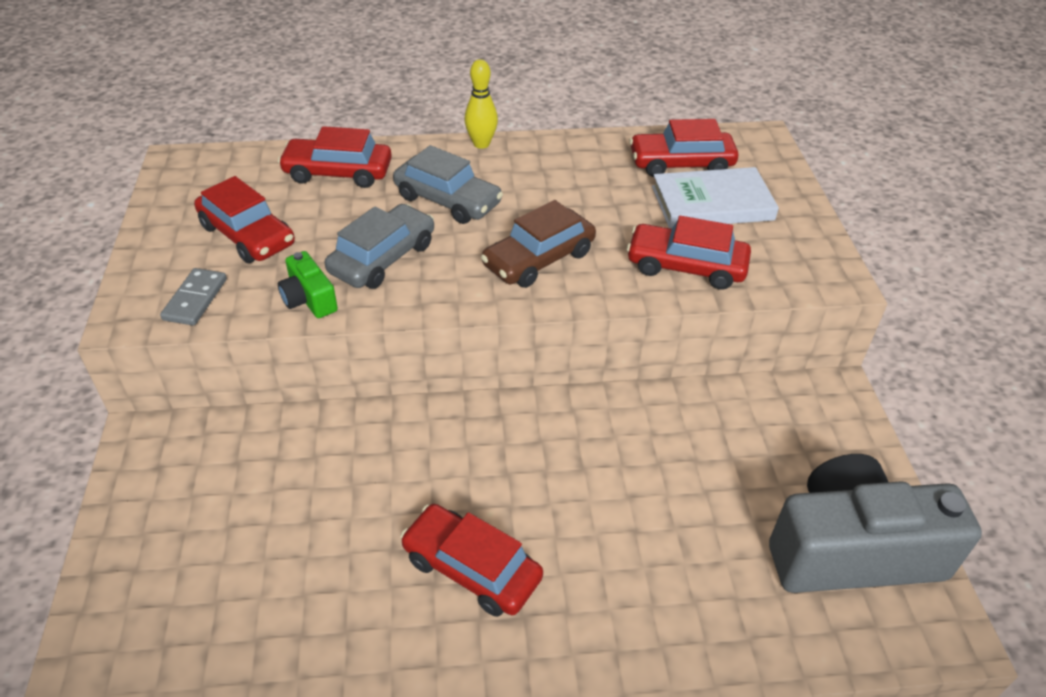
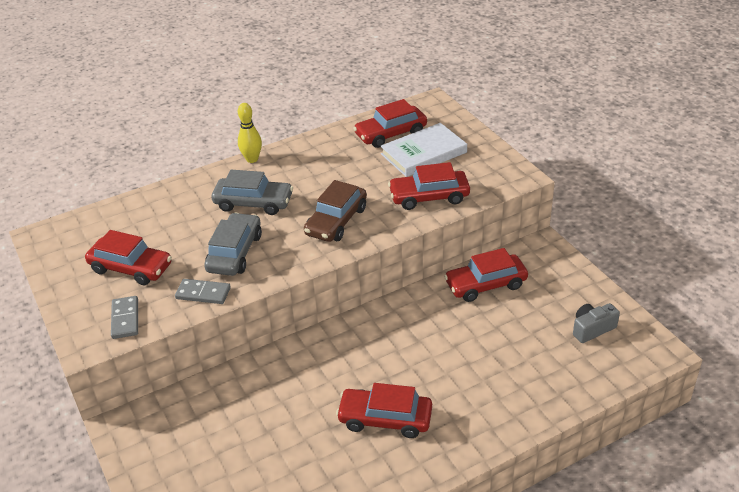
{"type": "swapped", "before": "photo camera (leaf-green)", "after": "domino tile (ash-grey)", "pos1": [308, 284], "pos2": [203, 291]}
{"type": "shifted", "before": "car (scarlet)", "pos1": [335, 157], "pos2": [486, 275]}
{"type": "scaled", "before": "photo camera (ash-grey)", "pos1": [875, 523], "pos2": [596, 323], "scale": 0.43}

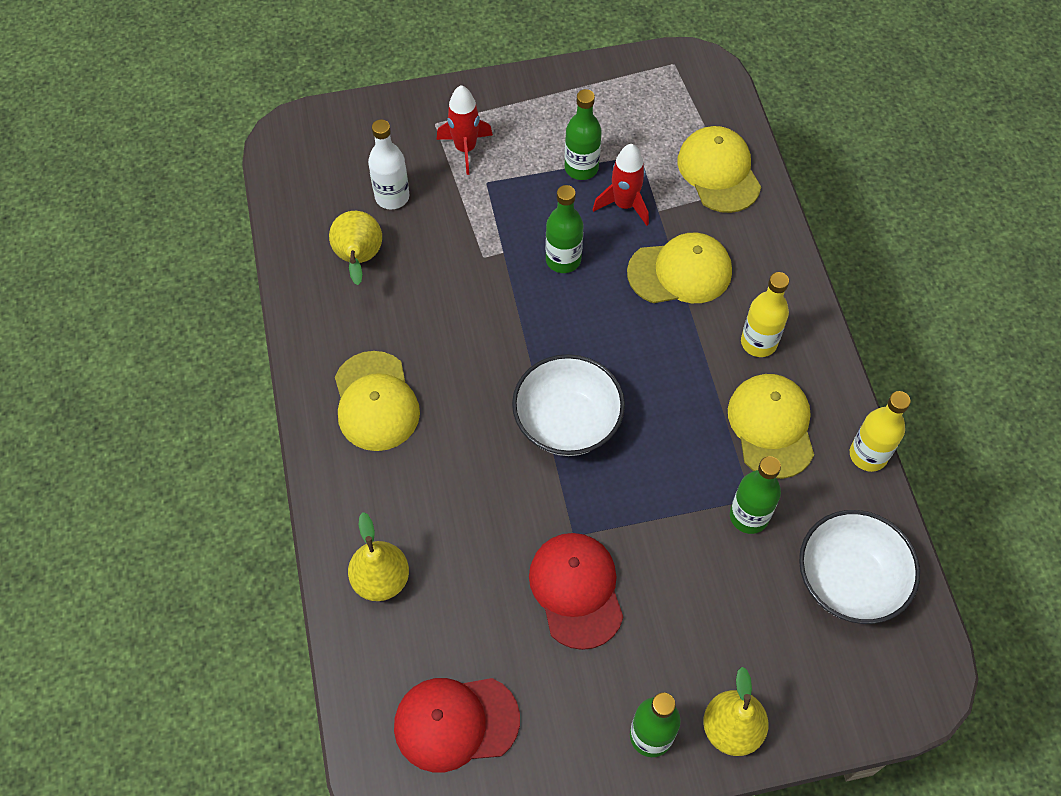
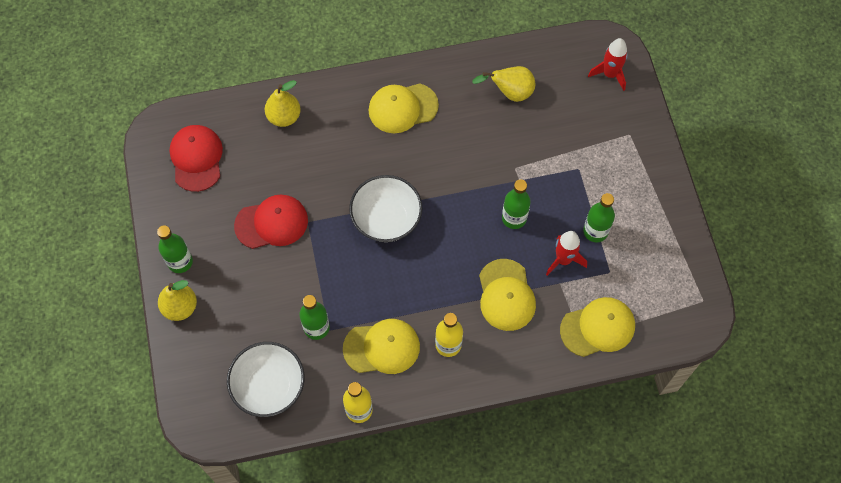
{"type": "shifted", "before": "toy rocket (scarlet)", "pos1": [465, 130], "pos2": [608, 64]}
{"type": "gone", "before": "bottle (snow-white)", "pos1": [388, 164]}

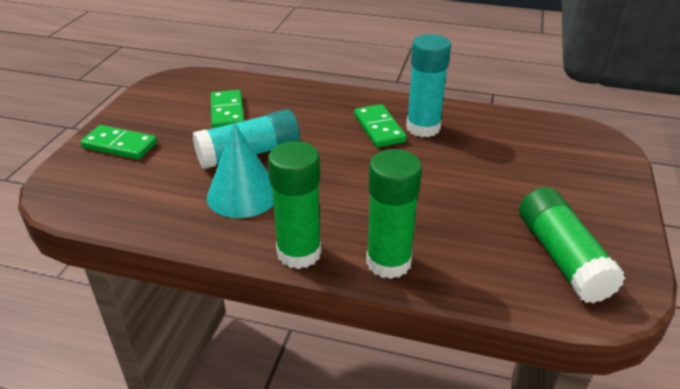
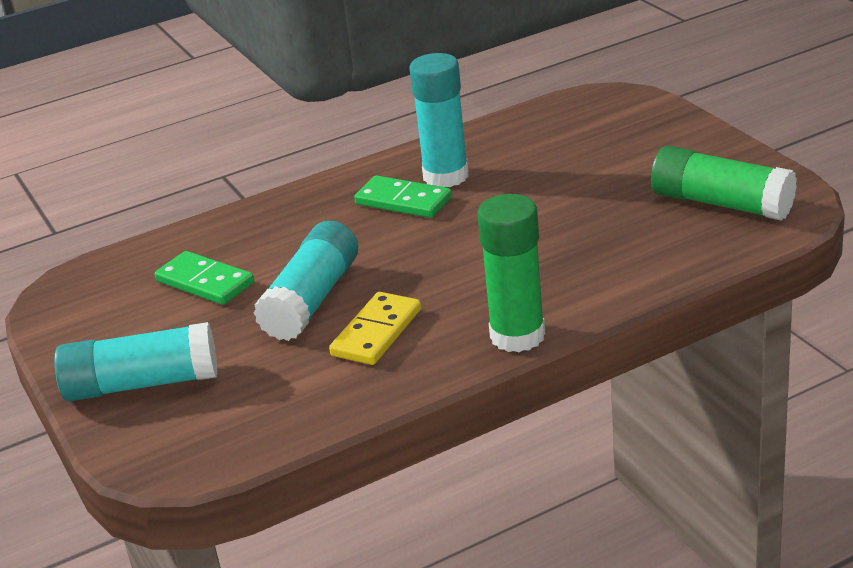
{"type": "swapped", "before": "domino tile (leaf-green)", "after": "glue (turquoise)", "pos1": [118, 142], "pos2": [135, 361]}
{"type": "swapped", "before": "solid cone (turquoise)", "after": "domino tile (yellow)", "pos1": [240, 170], "pos2": [375, 328]}
{"type": "gone", "before": "glue (leaf-green)", "pos1": [394, 214]}

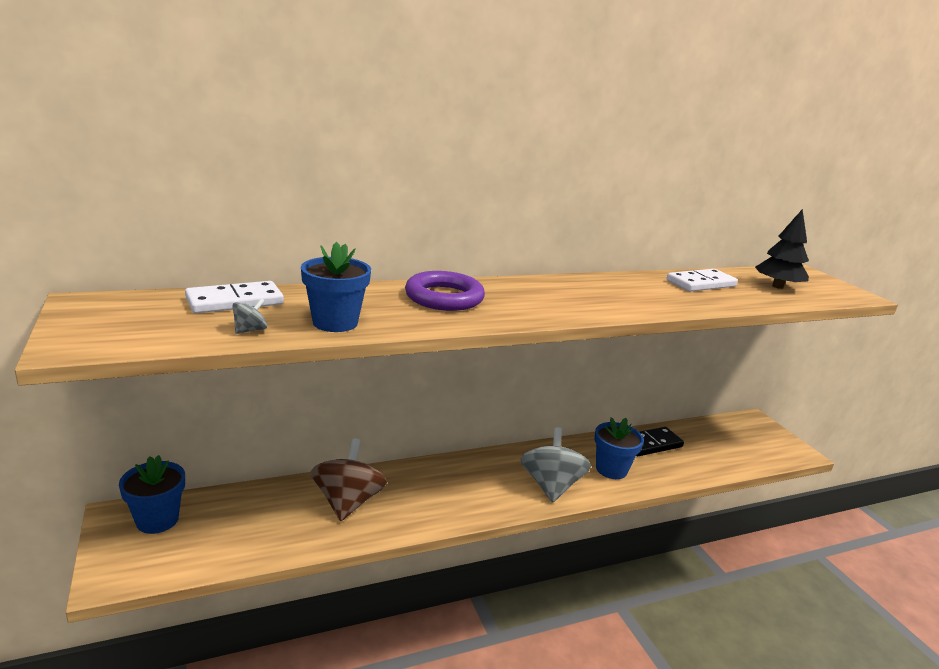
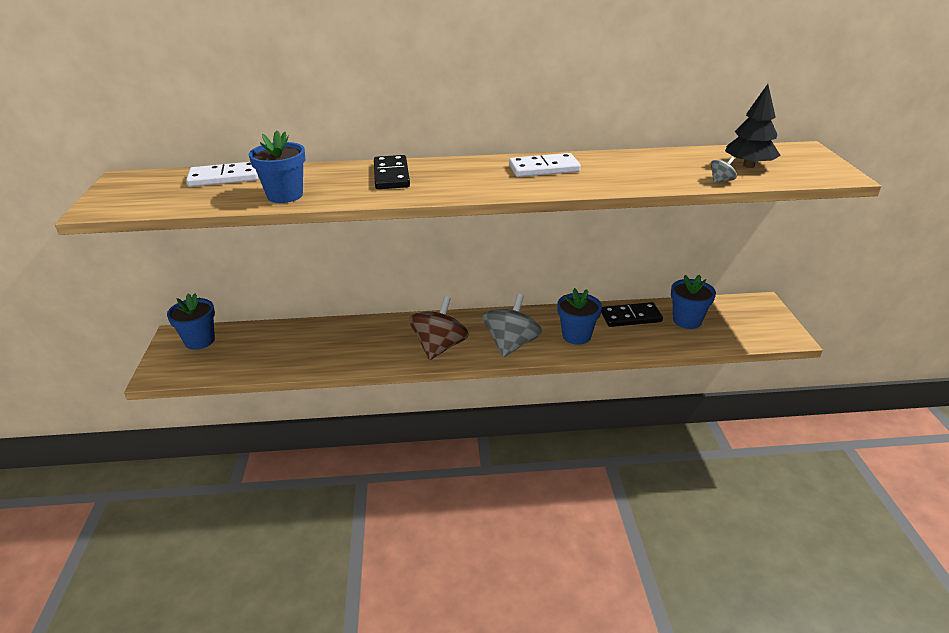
{"type": "swapped", "before": "hoop (purple)", "after": "domino tile (ebony)", "pos1": [445, 291], "pos2": [392, 172]}
{"type": "shifted", "before": "toy top (brown)", "pos1": [349, 479], "pos2": [439, 328]}
{"type": "shifted", "before": "domino tile (snow-white)", "pos1": [702, 280], "pos2": [545, 165]}
{"type": "new", "after": "plant pot (royal blue)", "pos2": [693, 302]}
{"type": "shifted", "before": "toy top (ash-grey)", "pos1": [249, 316], "pos2": [724, 170]}

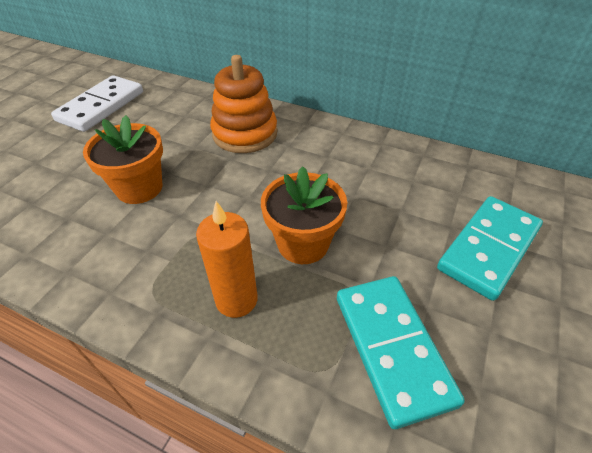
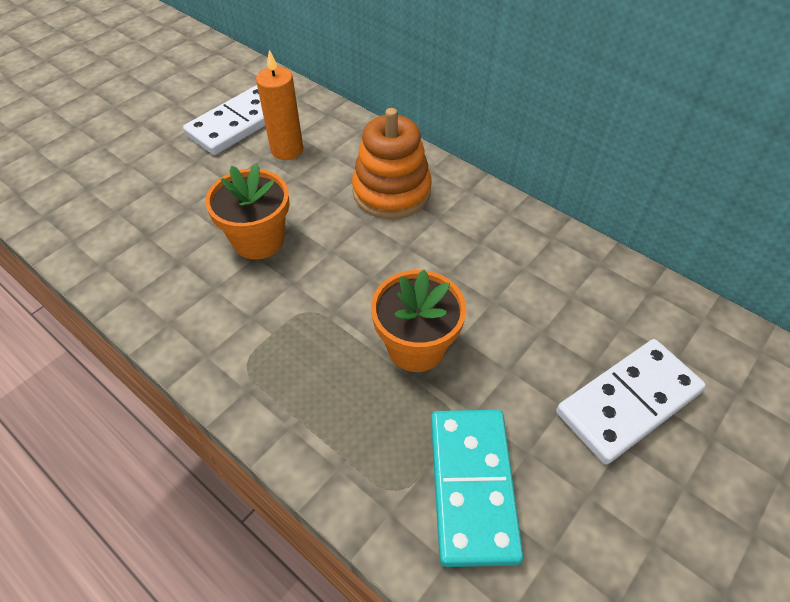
{"type": "shifted", "before": "pillar candle (orange-coloured)", "pos1": [227, 259], "pos2": [279, 105]}
{"type": "repainted", "before": "domino tile (turquoise)", "after": "domino tile (snow-white)", "pos1": [490, 248], "pos2": [631, 401]}

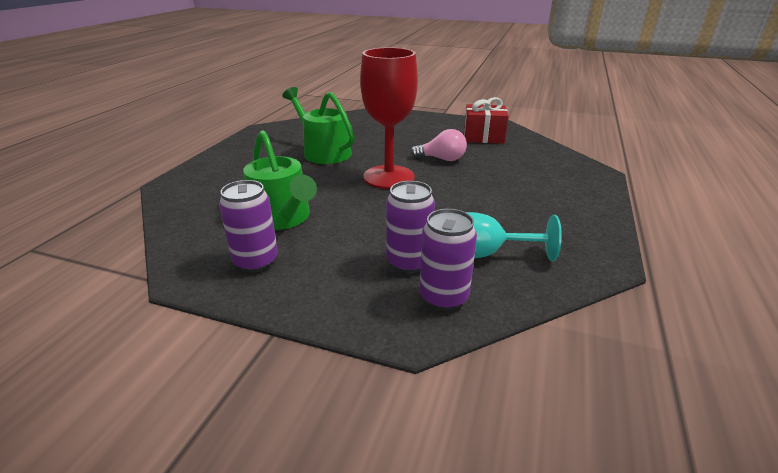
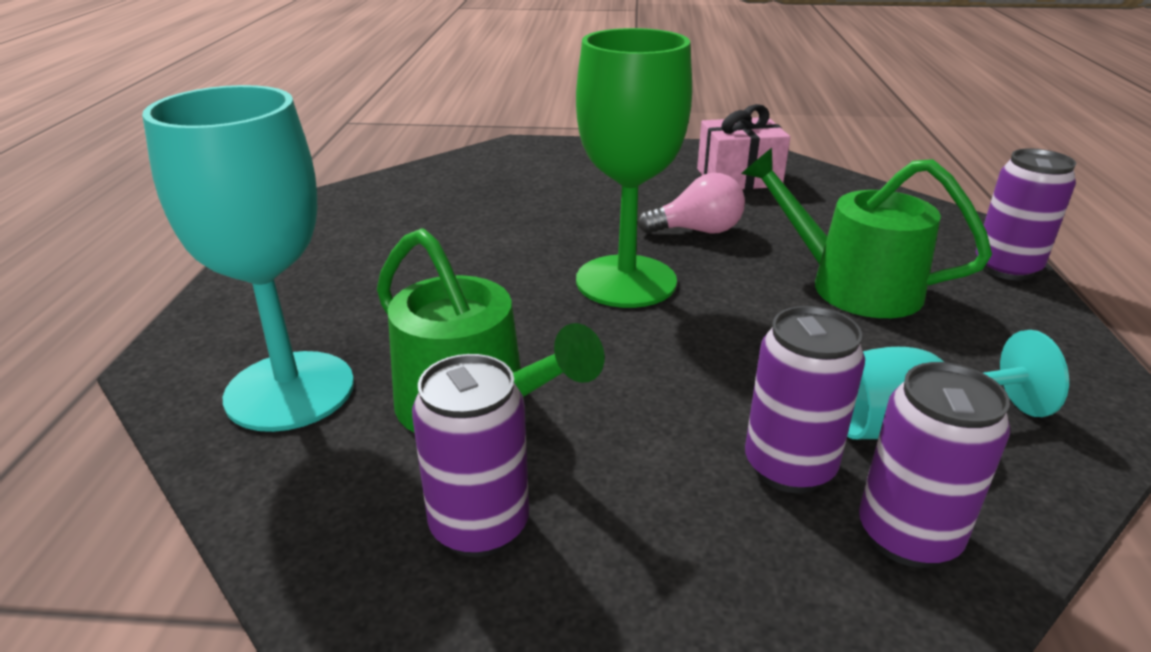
{"type": "new", "after": "goblet (turquoise)", "pos2": [248, 258]}
{"type": "repainted", "before": "goblet (scarlet)", "after": "goblet (leaf-green)", "pos1": [389, 118], "pos2": [634, 168]}
{"type": "repainted", "before": "gift (scarlet)", "after": "gift (rose-pink)", "pos1": [486, 120], "pos2": [743, 146]}
{"type": "shifted", "before": "watering pot (leaf-green)", "pos1": [318, 125], "pos2": [866, 233]}
{"type": "new", "after": "soda can (purple)", "pos2": [1026, 214]}

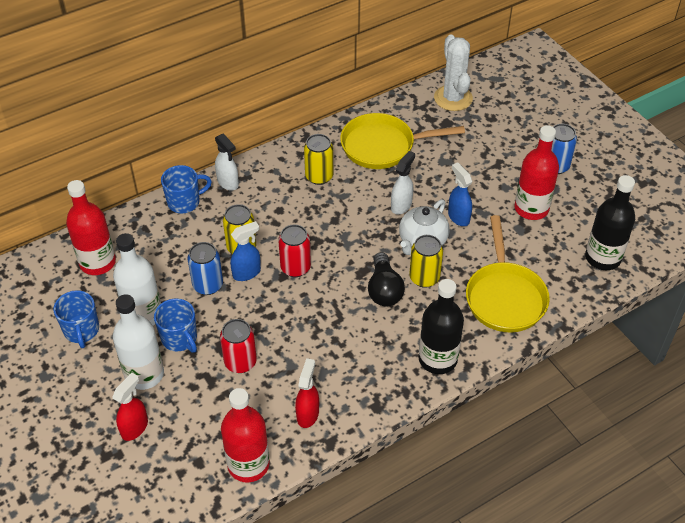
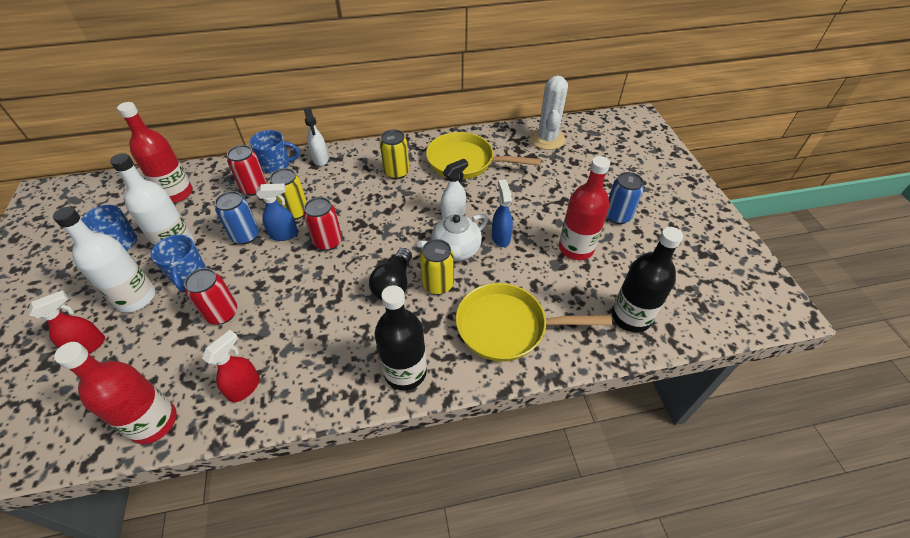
{"type": "new", "after": "soda can (scarlet)", "pos2": [247, 170]}
{"type": "rotated", "before": "skillet (yellow)", "pos1": [508, 273], "pos2": [534, 322], "turn": 75}

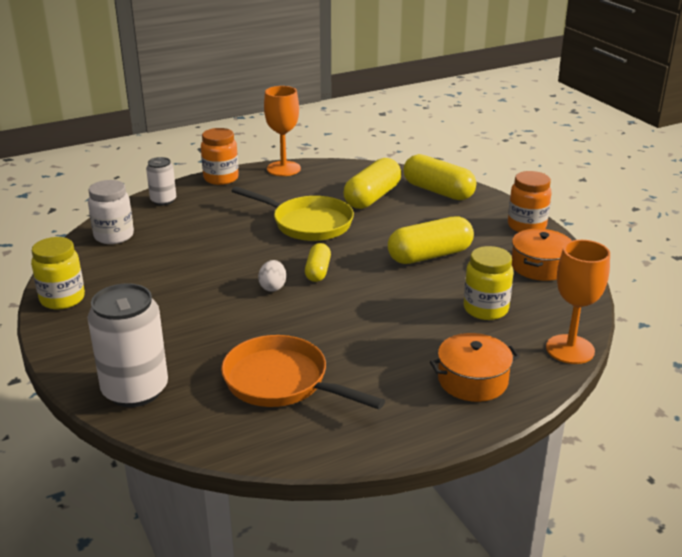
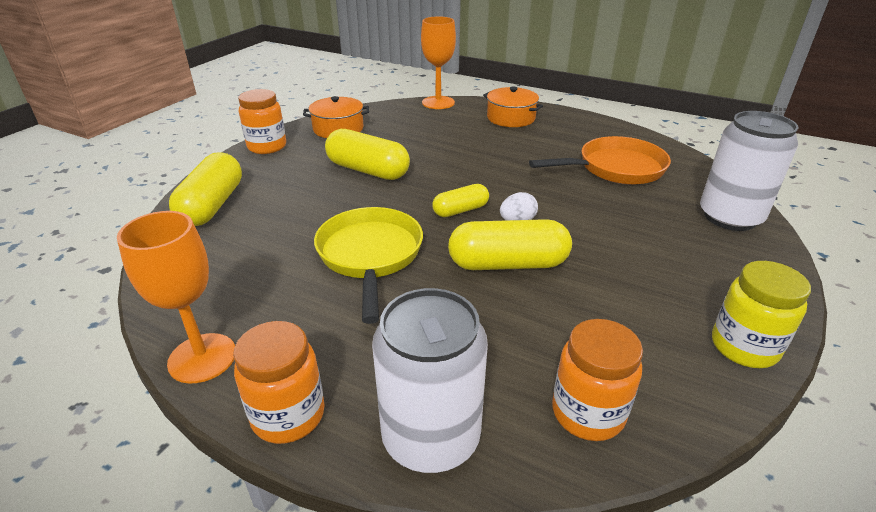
{"type": "scaled", "before": "soda can (snow-white)", "pos1": [161, 181], "pos2": [430, 380], "scale": 1.82}
{"type": "shifted", "before": "pill shape (yellow)", "pos1": [372, 183], "pos2": [510, 244]}
{"type": "rotated", "before": "skillet (orange-coloured)", "pos1": [303, 372], "pos2": [600, 160], "turn": -105}
{"type": "repainted", "before": "jar (snow-white)", "after": "jar (orange-coloured)", "pos1": [111, 212], "pos2": [597, 380]}
{"type": "gone", "before": "jar (yellow)", "pos1": [488, 283]}

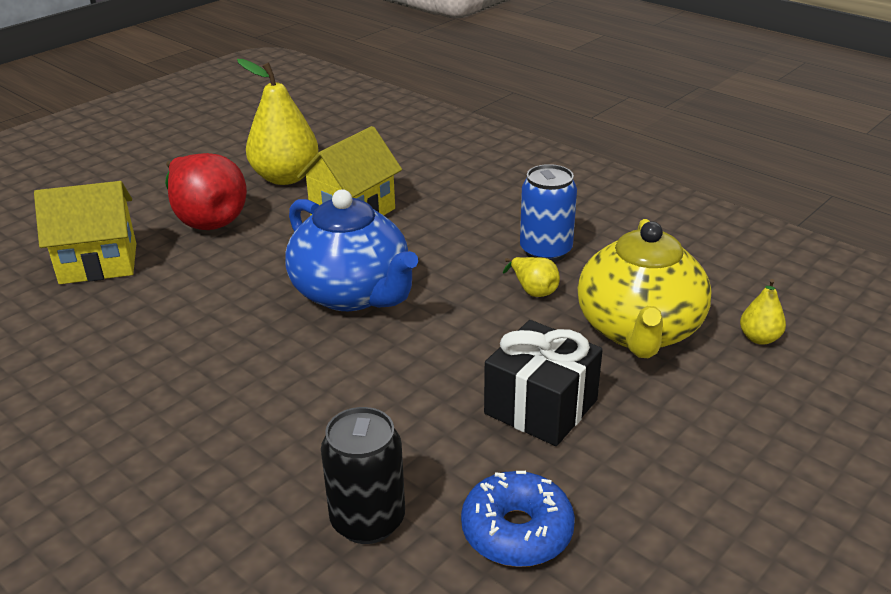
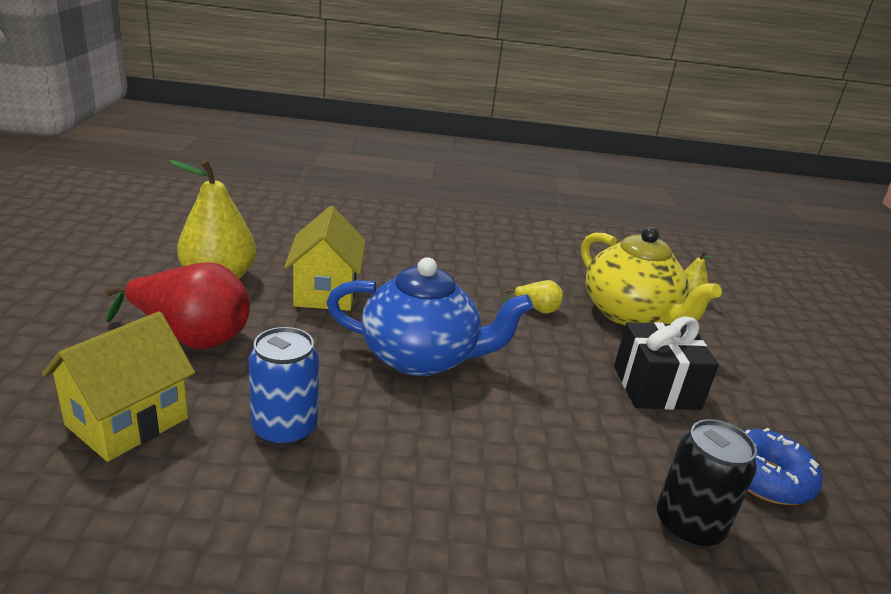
{"type": "shifted", "before": "soda can (royal blue)", "pos1": [548, 213], "pos2": [284, 387]}

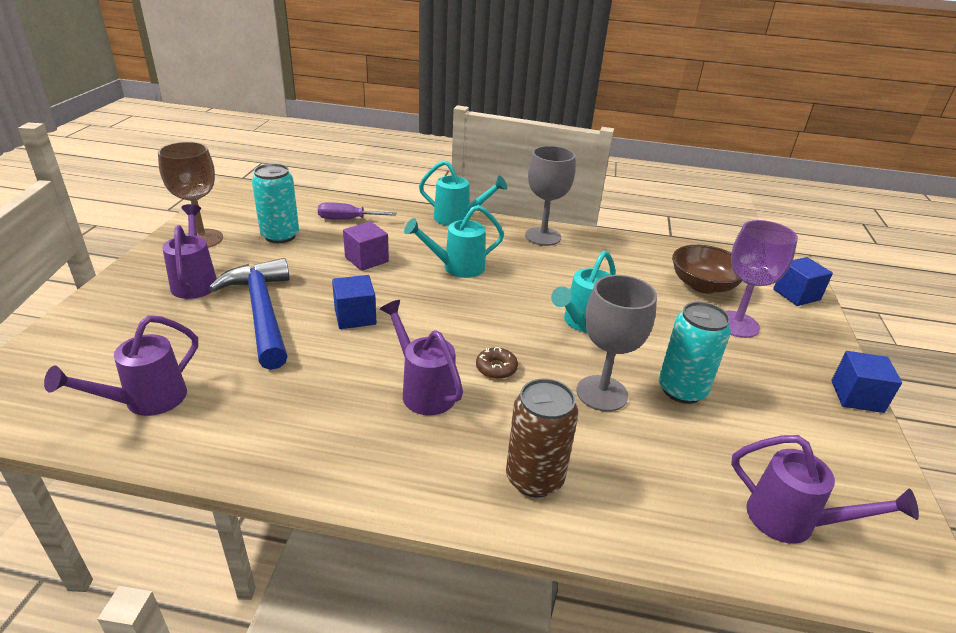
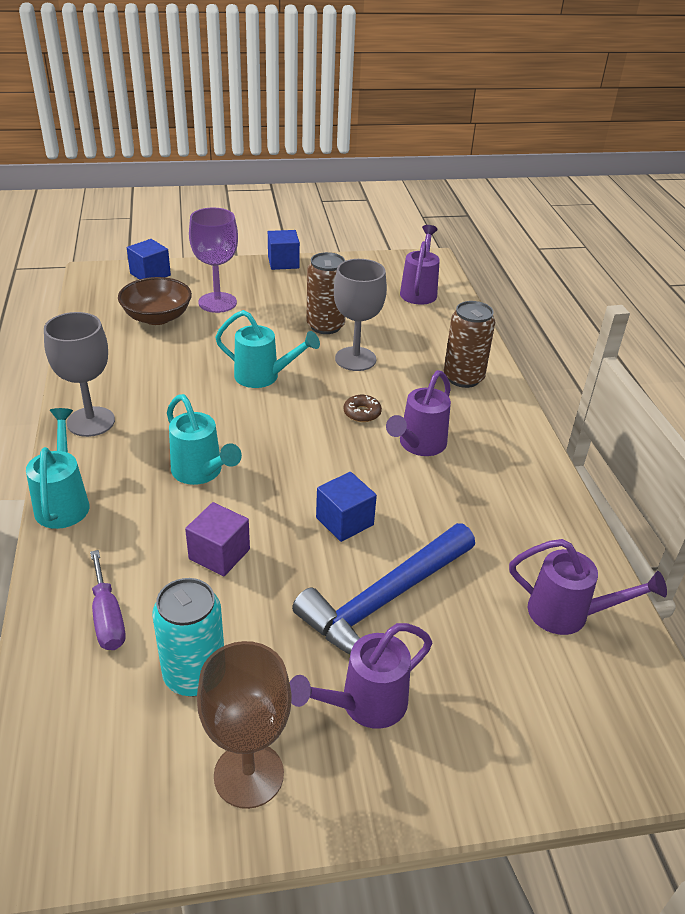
{"type": "repainted", "before": "soda can (turquoise)", "after": "soda can (brown)", "pos1": [695, 353], "pos2": [326, 293]}

